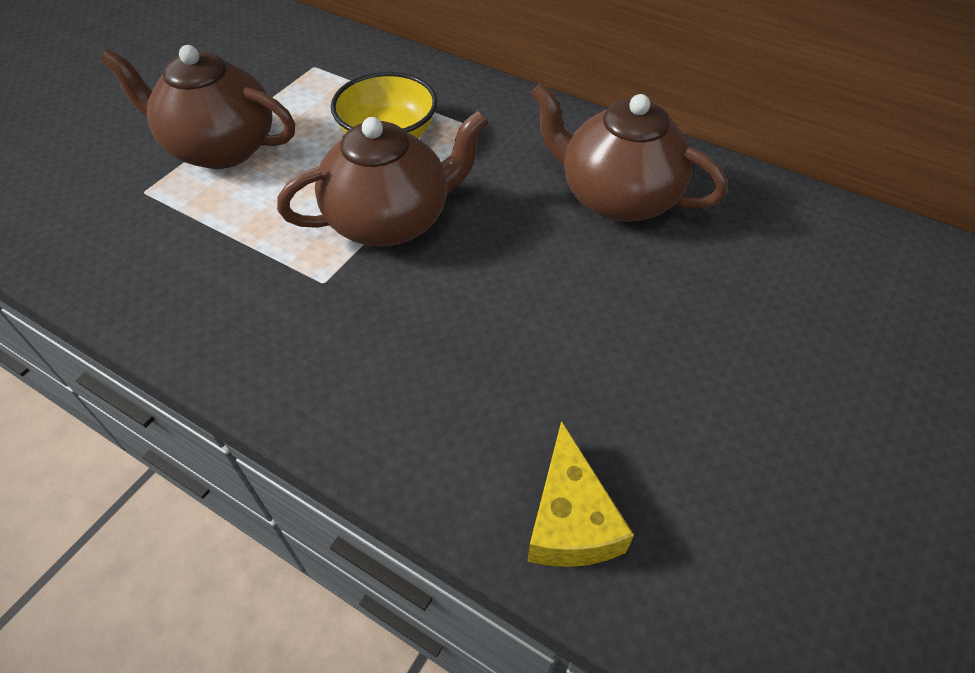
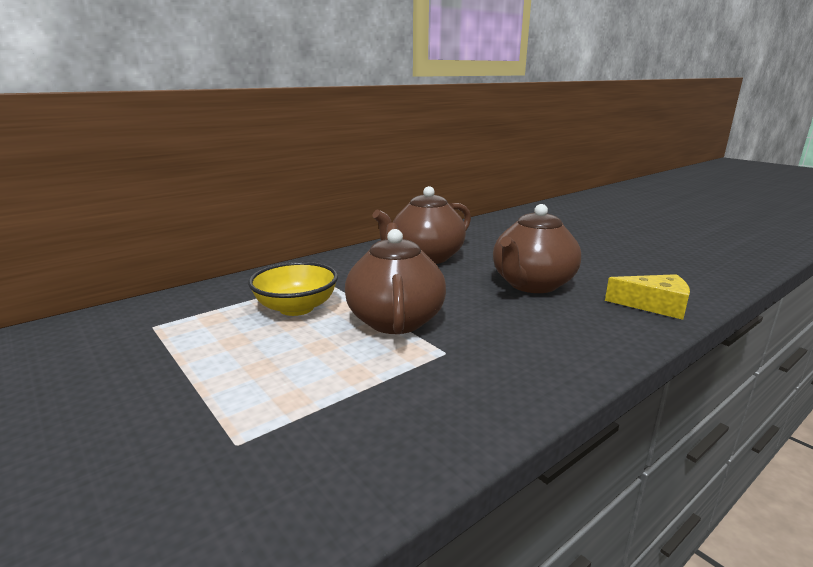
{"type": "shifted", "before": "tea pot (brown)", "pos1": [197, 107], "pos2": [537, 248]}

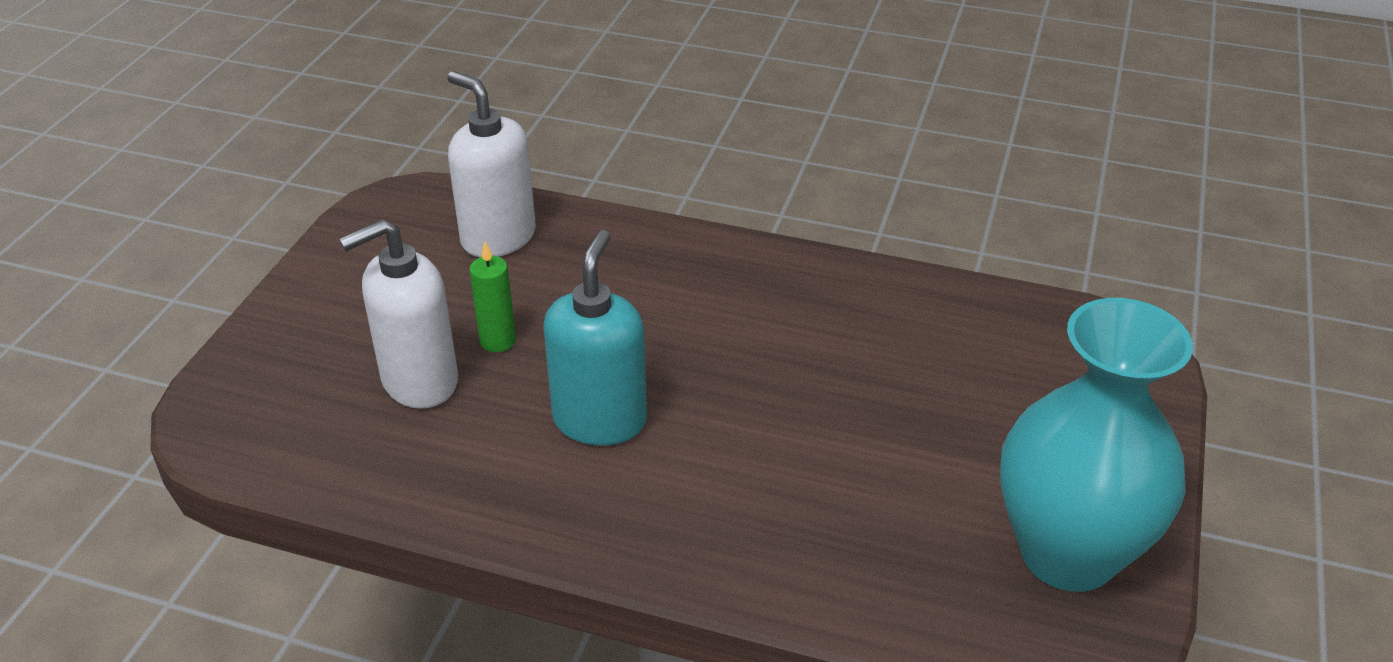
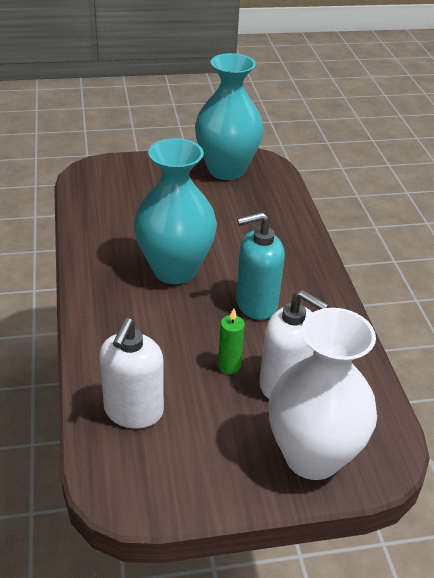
{"type": "new", "after": "tall vase (turquoise)", "pos2": [175, 211]}
{"type": "new", "after": "tall vase (snow-white)", "pos2": [323, 394]}

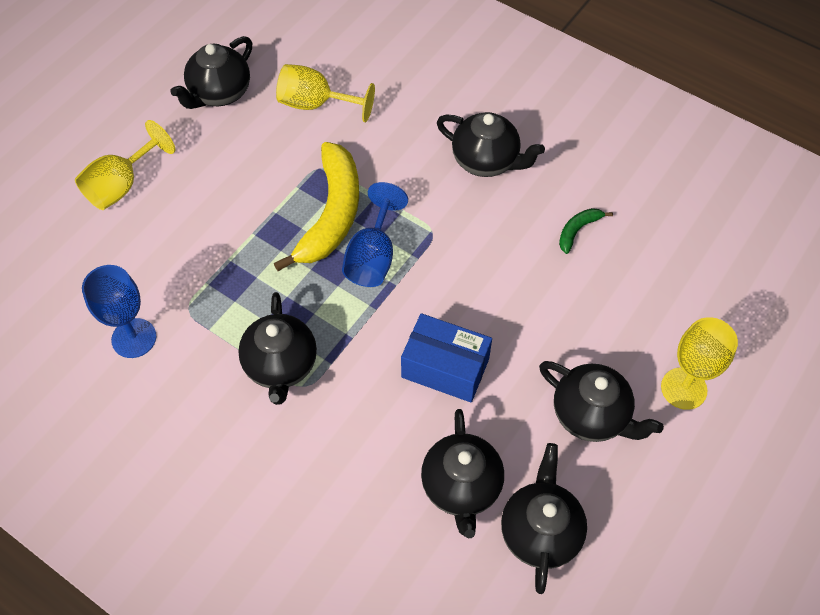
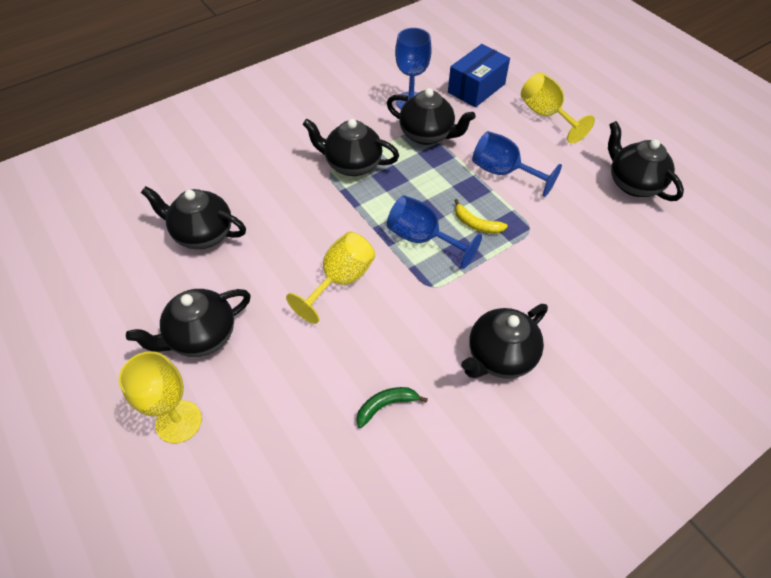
{"type": "shifted", "before": "goblet (yellow)", "pos1": [325, 93], "pos2": [330, 278]}
{"type": "rotated", "before": "banana fruit (leaf-green)", "pos1": [586, 231], "pos2": [392, 407], "turn": -90}
{"type": "shifted", "before": "tea pot (ebony)", "pos1": [544, 518], "pos2": [431, 116]}
{"type": "shifted", "before": "parcel (royal blue)", "pos1": [446, 357], "pos2": [479, 76]}
{"type": "scaled", "before": "banana fruit (yellow)", "pos1": [316, 206], "pos2": [481, 216], "scale": 0.44}
{"type": "new", "after": "goblet (royal blue)", "pos2": [517, 164]}

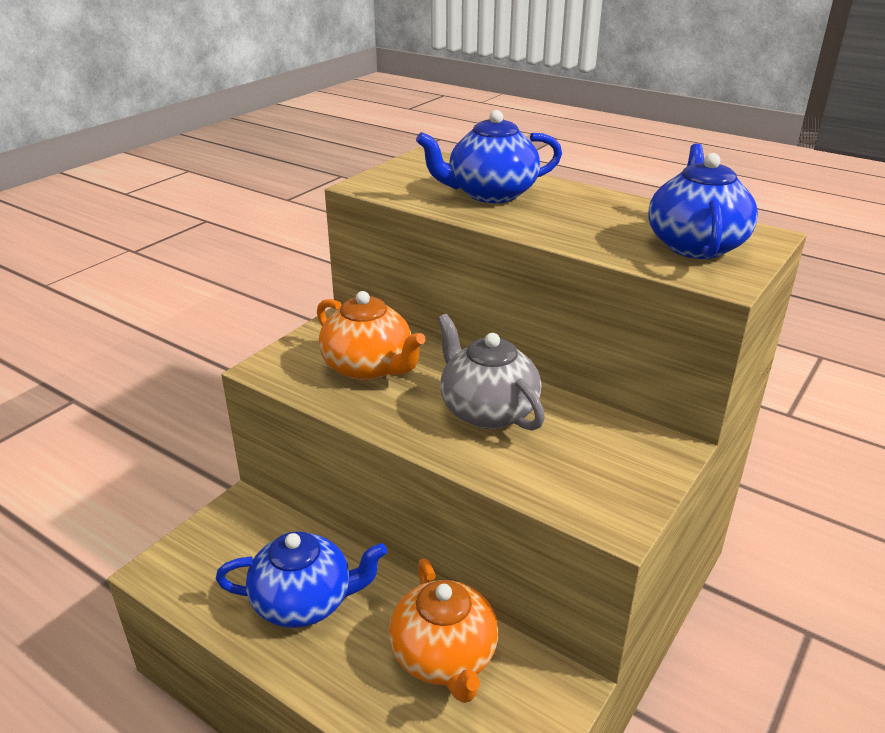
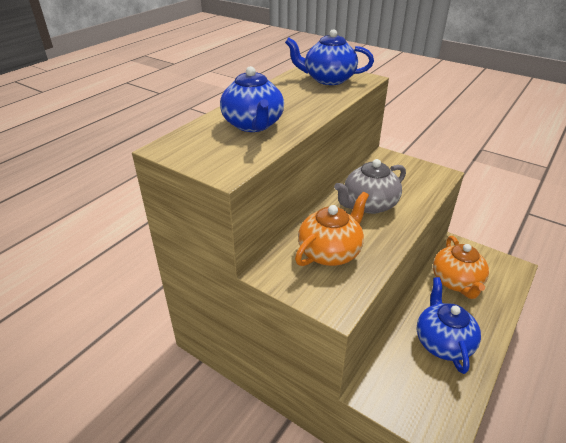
{"type": "rotated", "before": "tea pot (orange-coloured)", "pos1": [443, 631], "pos2": [461, 267], "turn": 105}

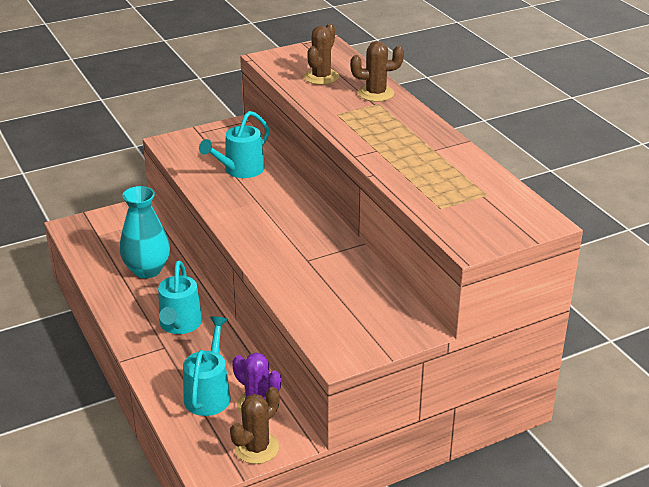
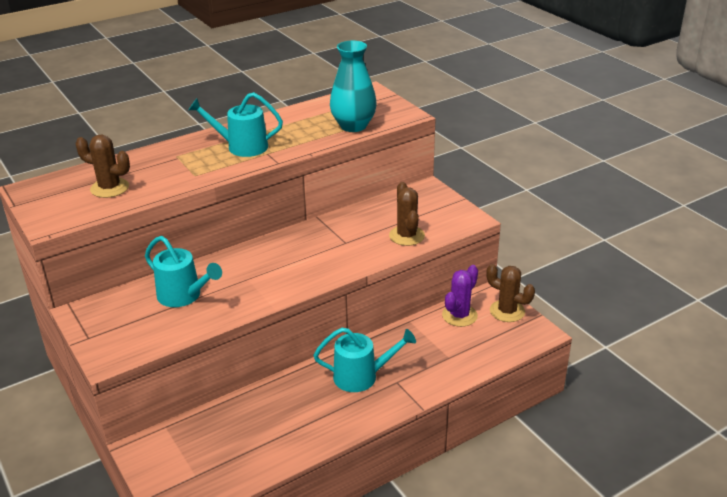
{"type": "shifted", "before": "watering pot (turquoise)", "pos1": [207, 366], "pos2": [235, 124]}
{"type": "shifted", "before": "tall vase (turquoise)", "pos1": [145, 232], "pos2": [353, 86]}
{"type": "shifted", "before": "cactus (brown)", "pos1": [377, 71], "pos2": [407, 214]}

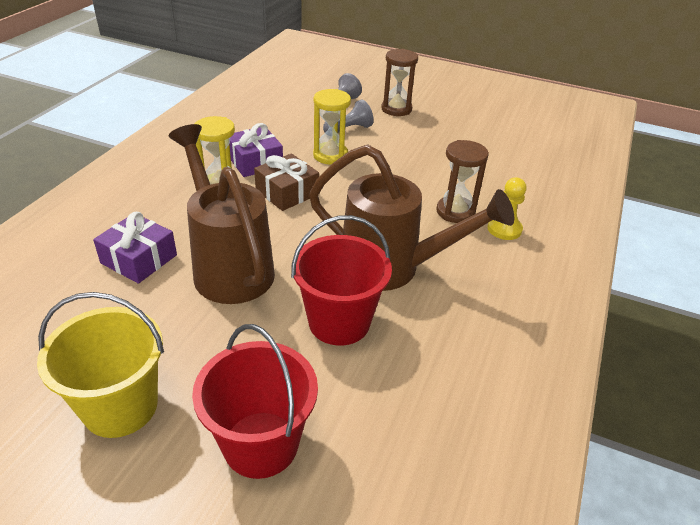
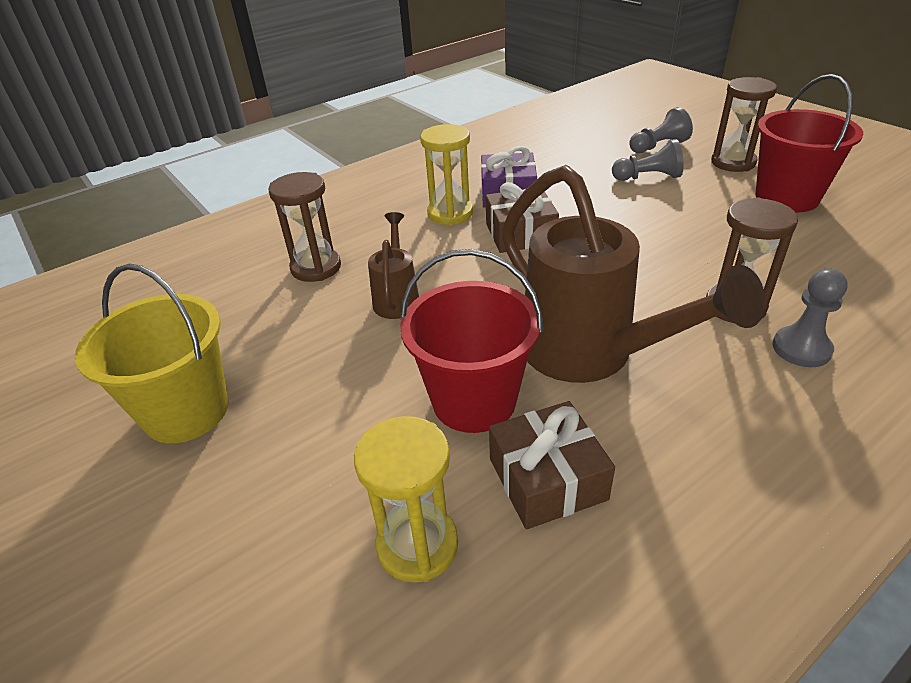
{"type": "swapped", "before": "gift (purple)", "after": "hourglass (brown)", "pos1": [135, 248], "pos2": [304, 227]}
{"type": "shifted", "before": "hourglass (yellow)", "pos1": [332, 127], "pos2": [406, 499]}
{"type": "scaled", "before": "watering pot (brown)", "pos1": [222, 214], "pos2": [393, 265], "scale": 0.49}
{"type": "new", "after": "gift (brown)", "pos2": [552, 465]}
{"type": "shifted", "before": "pail (scarlet)", "pos1": [255, 401], "pos2": [809, 143]}
{"type": "repainted", "before": "pawn (yellow)", "after": "pawn (ash-grey)", "pos1": [506, 208], "pos2": [810, 318]}

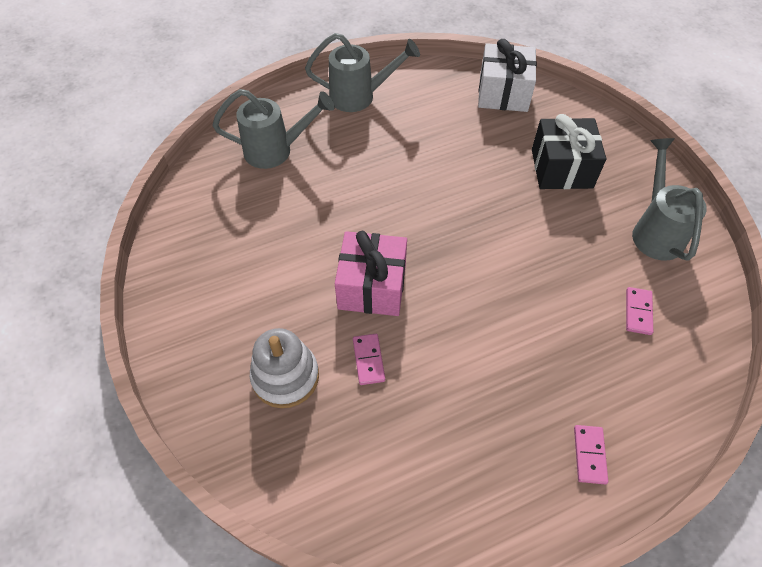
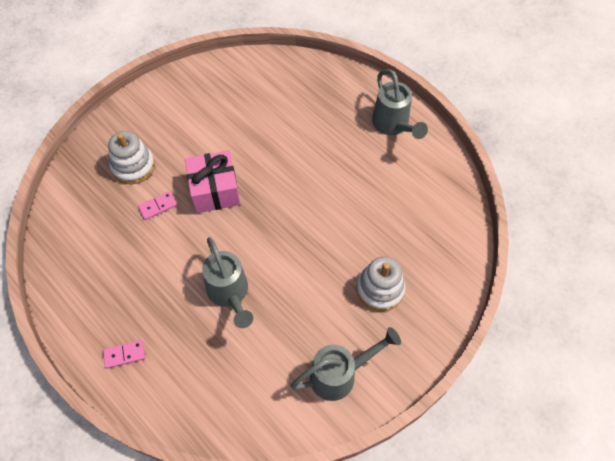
{"type": "shifted", "before": "watering pot (ash-grey)", "pos1": [273, 129], "pos2": [227, 282]}
{"type": "swapped", "before": "gift (ebony)", "after": "stacking rings (snow-white)", "pos1": [569, 151], "pos2": [380, 284]}
{"type": "gone", "before": "gift (snow-white)", "pos1": [507, 75]}
{"type": "gone", "before": "domino tile (rose-pink)", "pos1": [639, 311]}

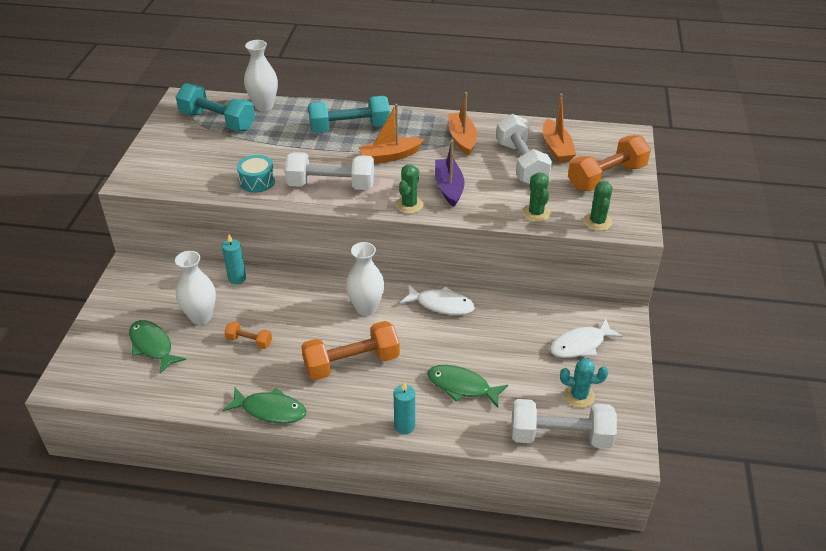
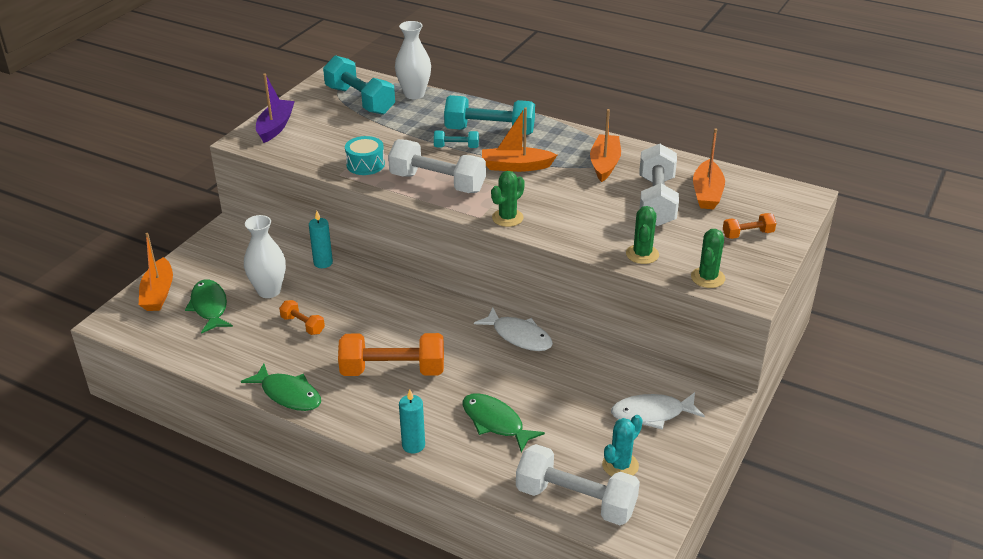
{"type": "new", "after": "toy boat (orange-coloured)", "pos2": [156, 272]}
{"type": "shifted", "before": "toy boat (purple)", "pos1": [450, 173], "pos2": [275, 108]}
{"type": "new", "after": "free weight (turquoise)", "pos2": [456, 139]}
{"type": "rotated", "before": "cactus (turquoise)", "pos1": [584, 383], "pos2": [622, 445], "turn": -75}
{"type": "scaled", "before": "free weight (orange-coloured)", "pos1": [609, 163], "pos2": [749, 226], "scale": 0.5}
{"type": "gone", "before": "tall vase (snow-white)", "pos1": [365, 279]}

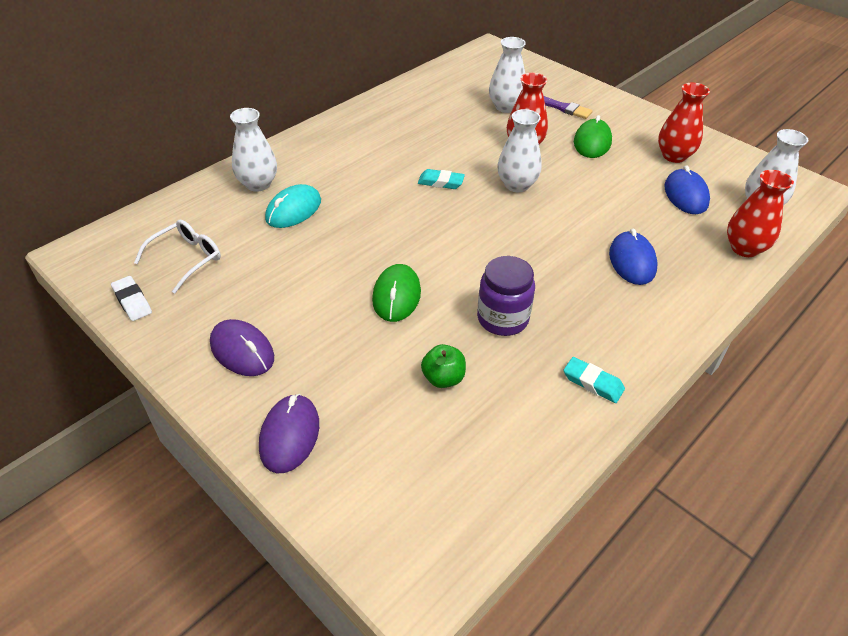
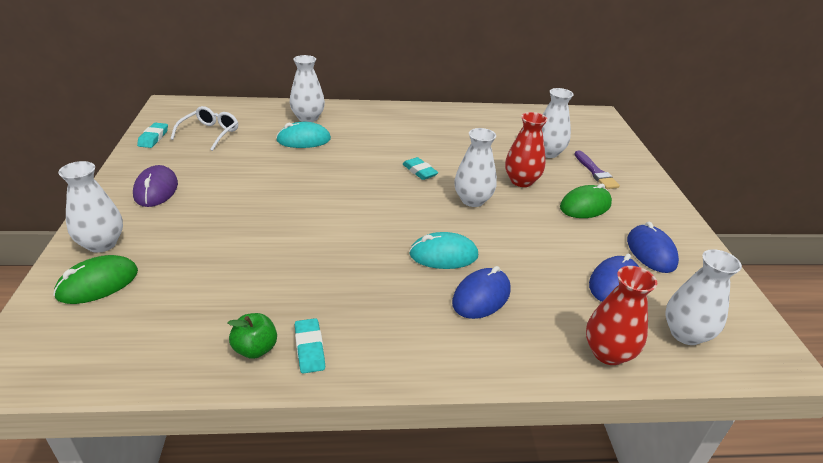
{"type": "shifted", "before": "PC mouse (leaf-green)", "pos1": [396, 293], "pos2": [95, 279]}
{"type": "swapped", "before": "PC mouse (purple)", "after": "tall vase (snow-white)", "pos1": [289, 433], "pos2": [90, 207]}
{"type": "repainted", "before": "eraser (snow-white)", "after": "eraser (turquoise)", "pos1": [131, 298], "pos2": [152, 135]}
{"type": "rotated", "before": "eyeglasses (snow-white)", "pos1": [177, 256], "pos2": [204, 128], "turn": -60}
{"type": "shifted", "before": "apple fruit (leaf-green)", "pos1": [443, 366], "pos2": [252, 336]}
{"type": "new", "after": "PC mouse (turquoise)", "pos2": [443, 250]}
{"type": "swapped", "before": "tall vase (scarlet)", "after": "PC mouse (royal blue)", "pos1": [684, 123], "pos2": [653, 247]}
{"type": "gone", "before": "jar (purple)", "pos1": [506, 296]}

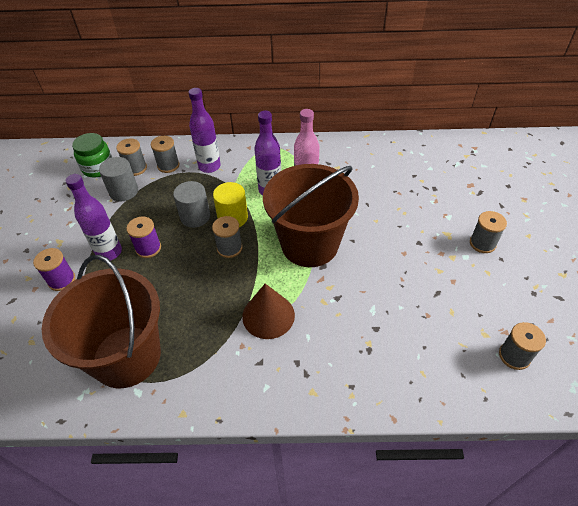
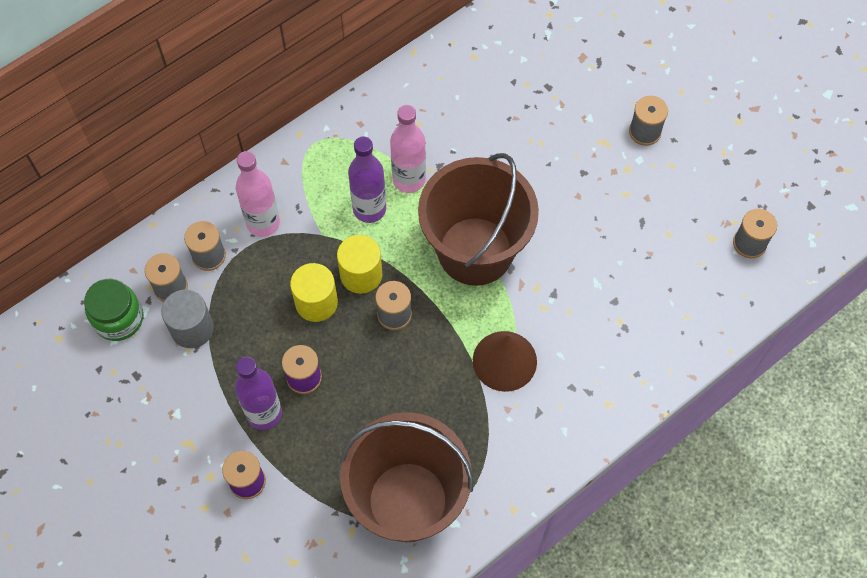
{"type": "repainted", "before": "bottle (purple)", "after": "bottle (rose-pink)", "pos1": [205, 130], "pos2": [258, 194]}
{"type": "repainted", "before": "solid cylinder (ash-grey)", "after": "solid cylinder (yellow)", "pos1": [191, 204], "pos2": [314, 292]}

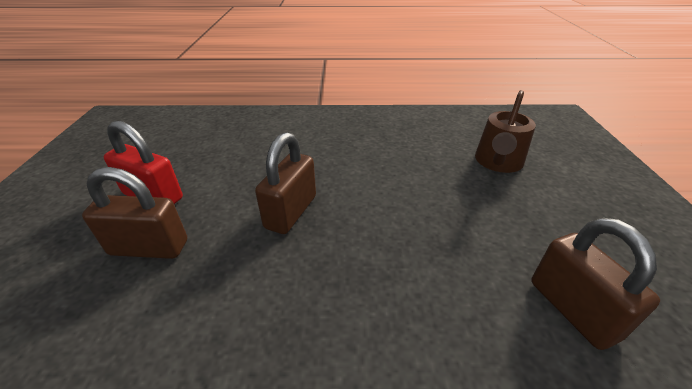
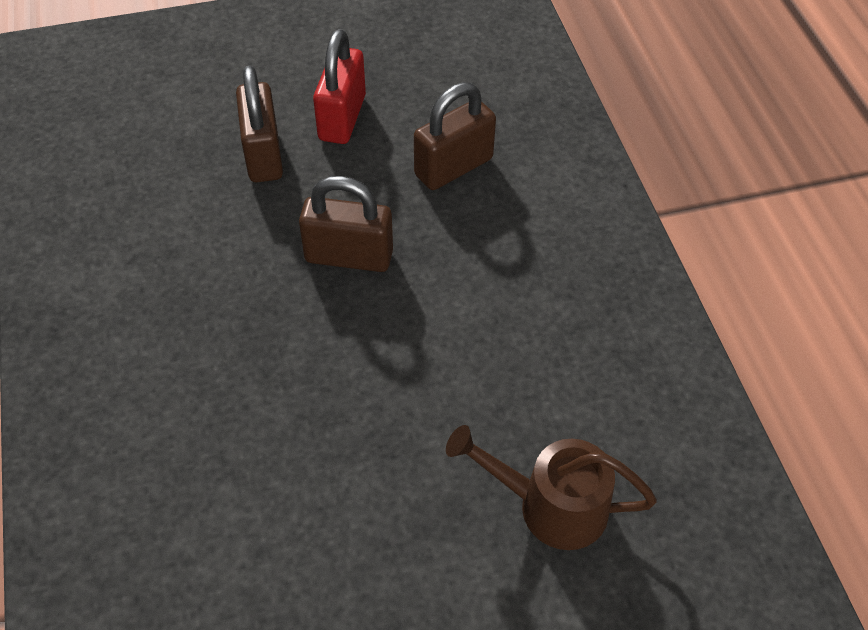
{"type": "shifted", "before": "lock (brown)", "pos1": [595, 284], "pos2": [455, 136]}

